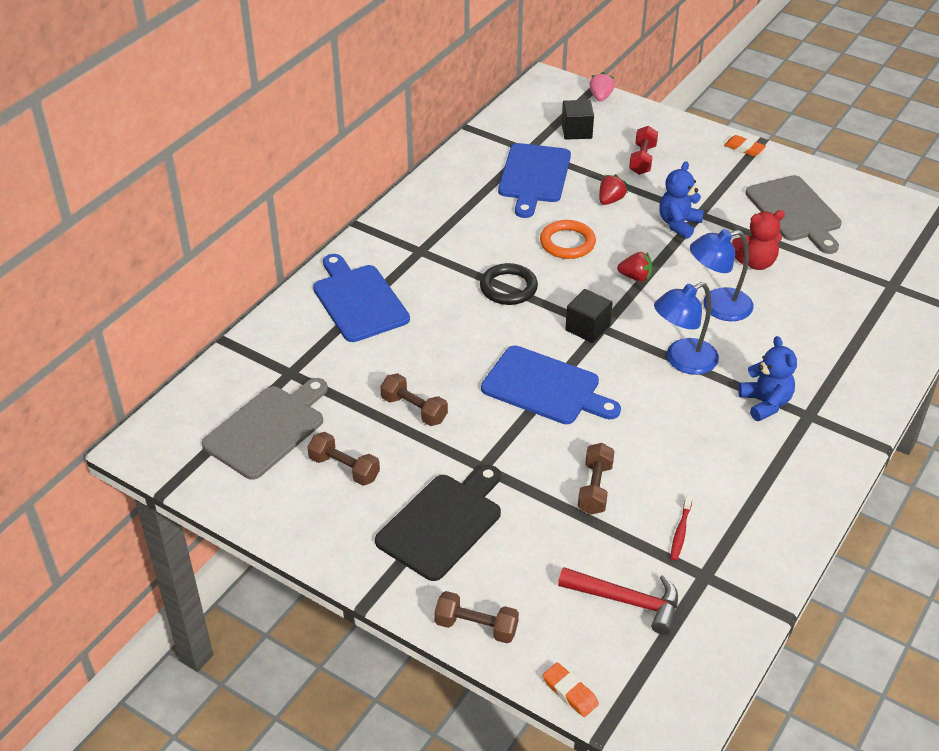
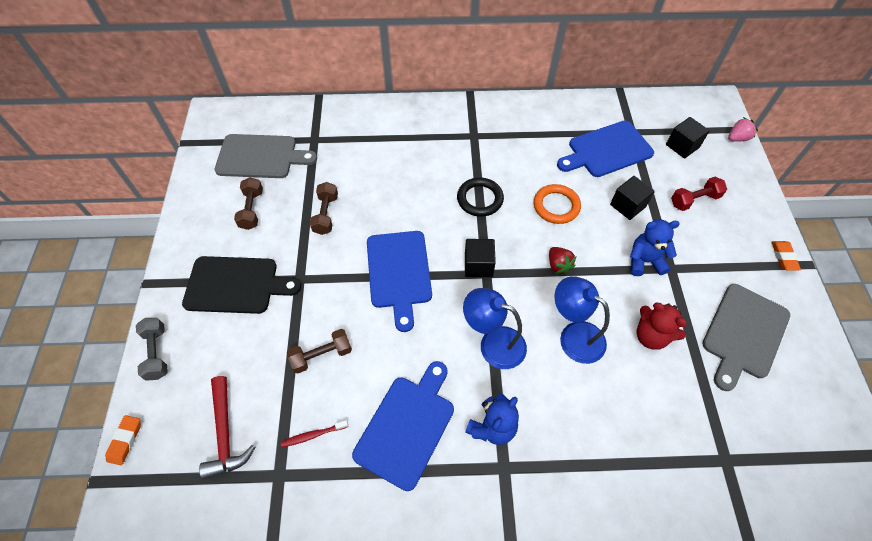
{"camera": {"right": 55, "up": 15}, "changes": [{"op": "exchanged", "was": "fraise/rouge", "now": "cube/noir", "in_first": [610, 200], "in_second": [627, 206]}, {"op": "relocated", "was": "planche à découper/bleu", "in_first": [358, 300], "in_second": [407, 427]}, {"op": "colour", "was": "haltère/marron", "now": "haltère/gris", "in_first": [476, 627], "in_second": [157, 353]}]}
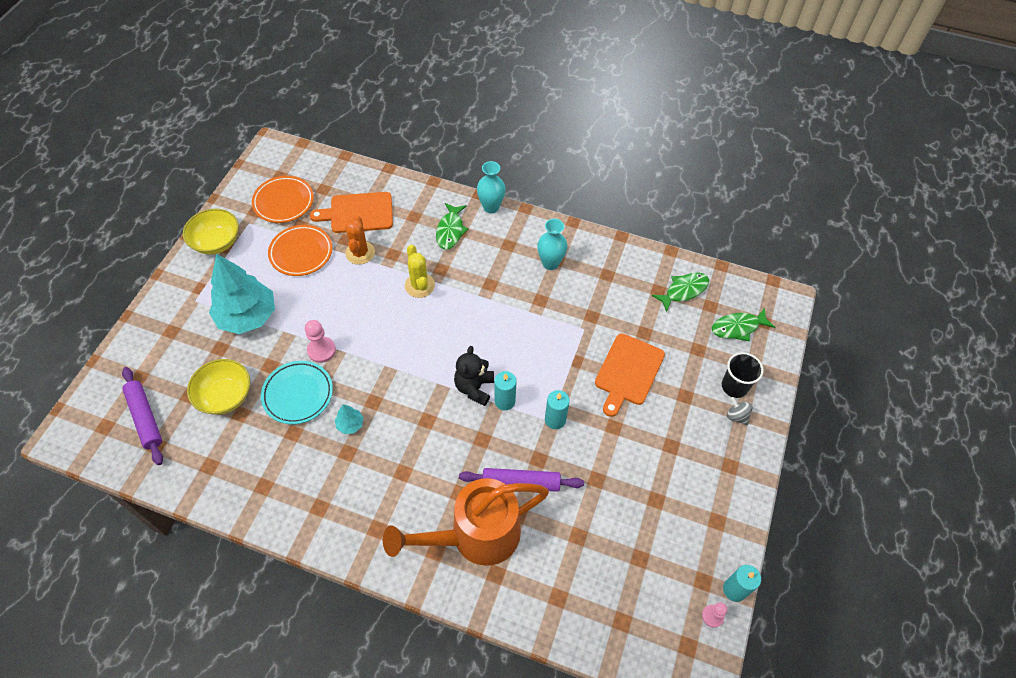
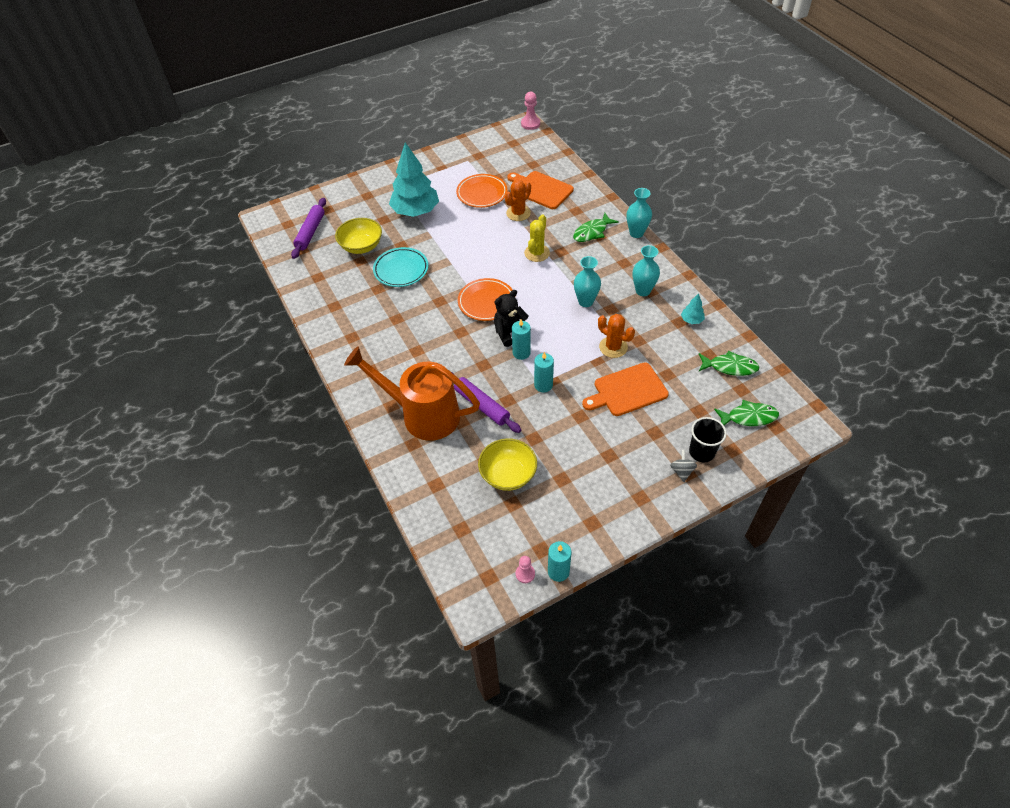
{"camera": {"right": 45, "up": -5}, "changes": [{"op": "relocated", "was": "assiette/orange", "in_first": [283, 202], "in_second": [486, 302]}, {"op": "relocated", "was": "bol/jaune", "in_first": [216, 242], "in_second": [508, 474]}, {"op": "spun", "was": "poisson/vert", "in_first": [738, 327], "in_second": [749, 417], "clockwise": 150}, {"op": "relocated", "was": "pion/rose", "in_first": [321, 350], "in_second": [530, 124]}, {"op": "relocated", "was": "arbre/turquoise", "in_first": [350, 424], "in_second": [691, 320]}, {"op": "appeared", "now": "vase/turquoise", "in_second": [585, 301]}, {"op": "appeared", "now": "cactus/orange", "in_second": [613, 347]}]}
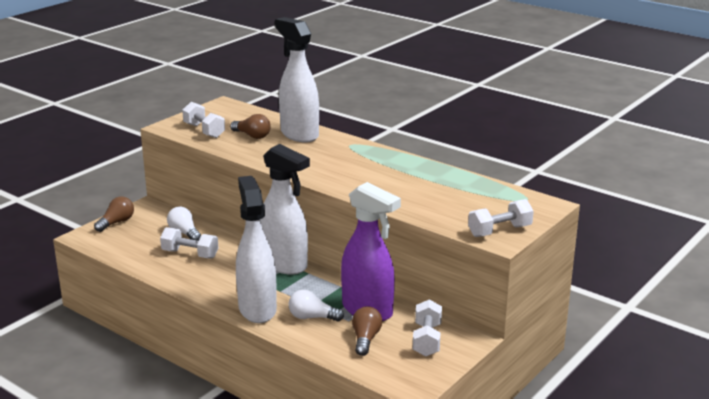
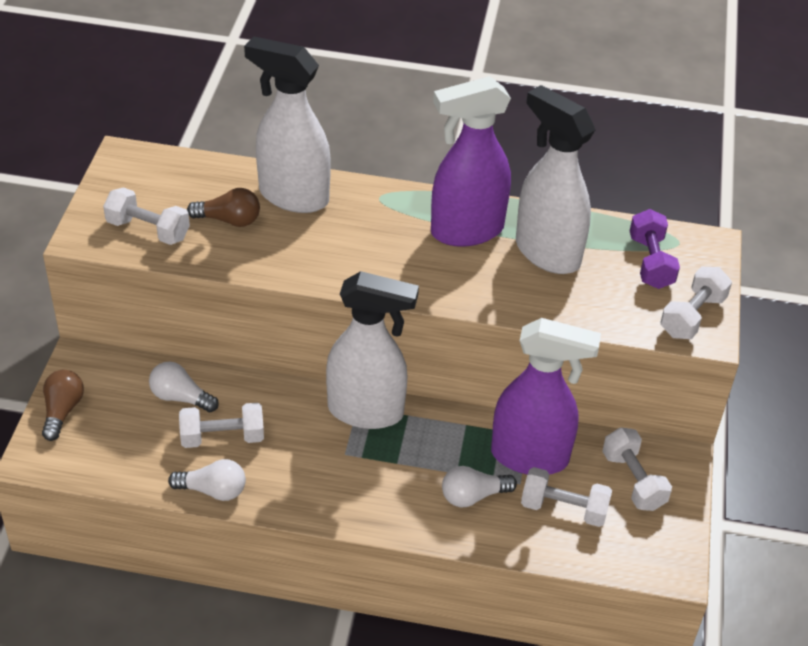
{"camera": {"right": -30, "up": 20}, "changes": [{"op": "relocated", "was": "vaporisateur/blanc", "in_first": [257, 309], "in_second": [546, 252]}, {"op": "exchanged", "was": "ampoule/marron", "now": "haltère/blanc", "in_first": [365, 339], "in_second": [563, 509]}, {"op": "appeared", "now": "vaporisateur/violet", "in_second": [466, 231]}, {"op": "appeared", "now": "haltère/violet", "in_second": [650, 262]}, {"op": "appeared", "now": "ampoule/blanc", "in_second": [213, 490]}]}
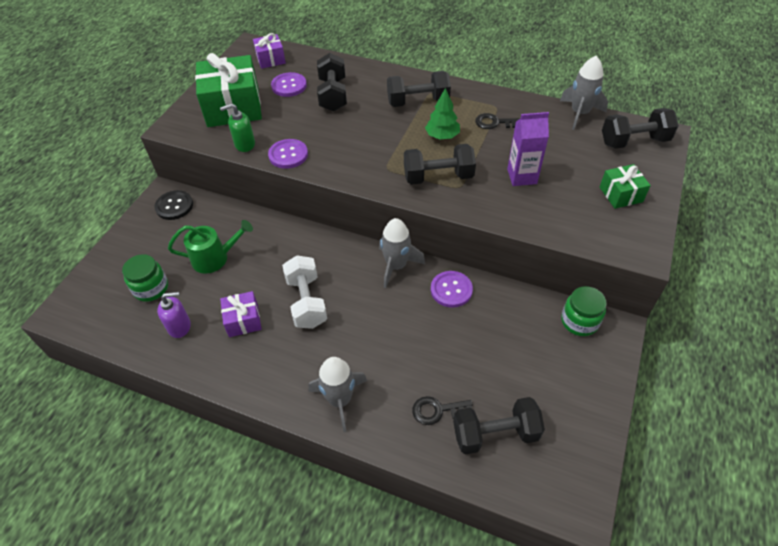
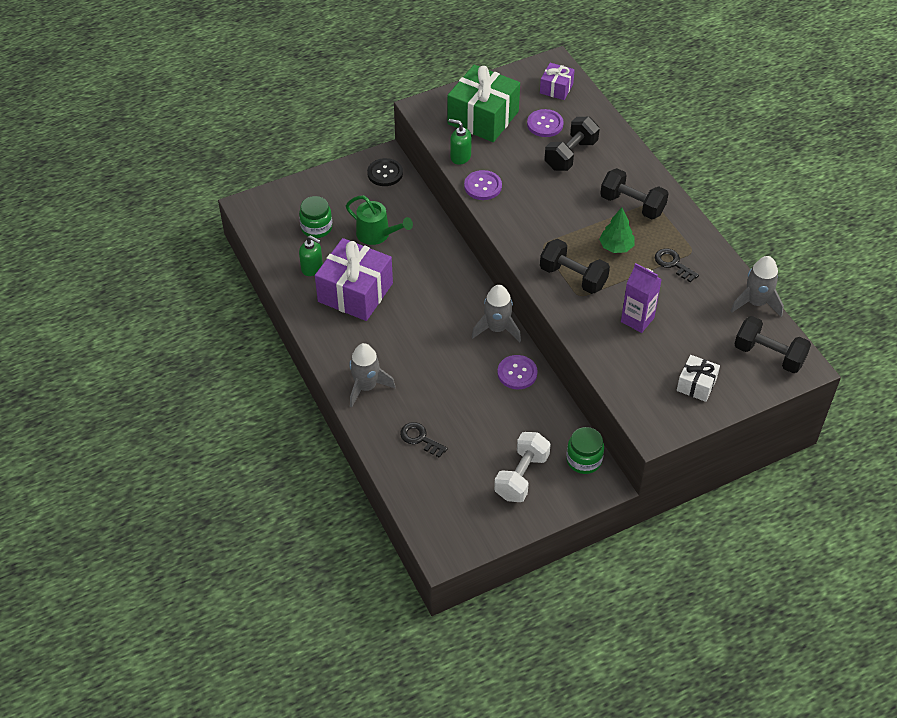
{"camera": {"right": 40, "up": 0}, "changes": [{"op": "colour", "was": "cadeau/vert", "now": "cadeau/blanc", "in_first": [621, 194], "in_second": [696, 385]}, {"op": "relocated", "was": "haltère/blanc", "in_first": [306, 302], "in_second": [521, 476]}, {"op": "size", "was": "cadeau/violet", "in_first": [243, 320], "in_second": [355, 292], "ratio": 1.96}, {"op": "colour", "was": "distributeur de savon/violet", "now": "distributeur de savon/vert", "in_first": [180, 326], "in_second": [312, 268]}, {"op": "missing", "was": "haltère/noir", "in_first": [495, 434]}]}
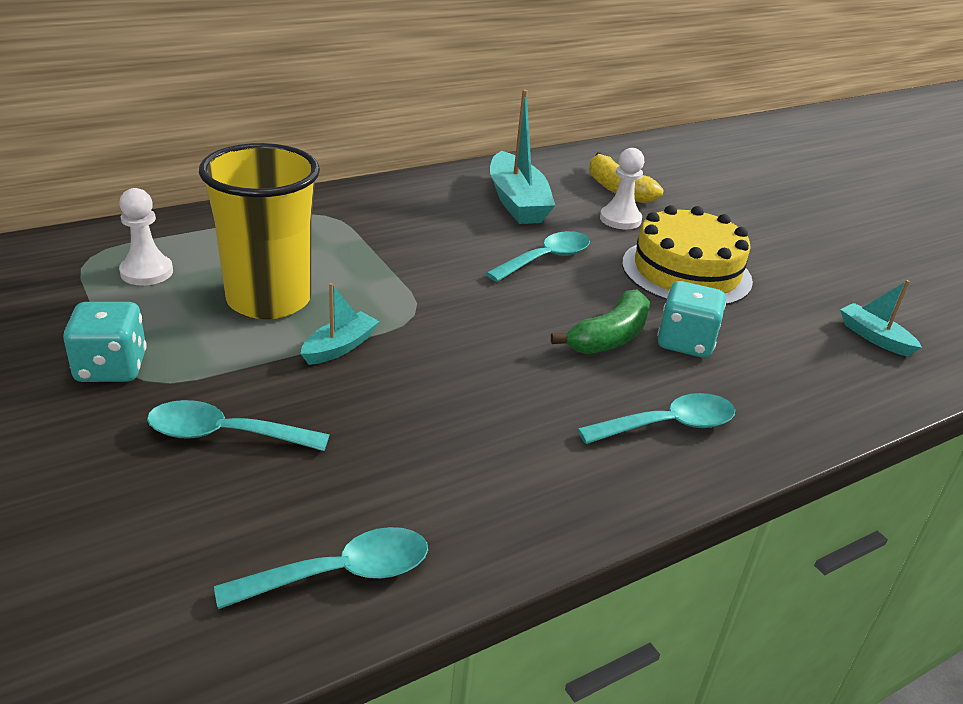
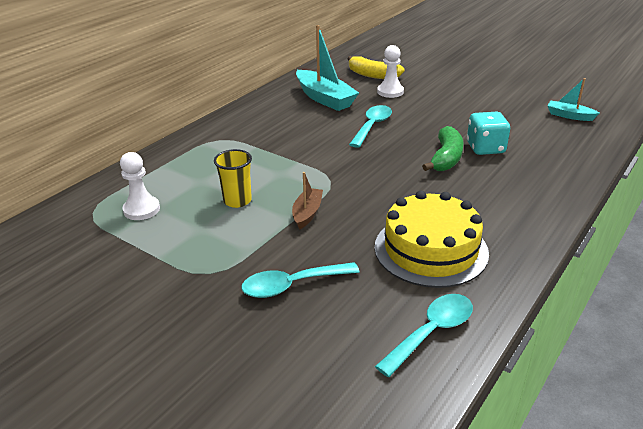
{"camera": {"right": -20, "up": 0}, "changes": [{"op": "size", "was": "gobelet/jaune", "in_first": [269, 300], "in_second": [237, 201], "ratio": 0.5}, {"op": "relocated", "was": "gâteau/jaune", "in_first": [686, 272], "in_second": [431, 249]}, {"op": "colour", "was": "bateau/turquoise", "now": "bateau/marron", "in_first": [339, 347], "in_second": [307, 213]}, {"op": "missing", "was": "dé/turquoise", "in_first": [111, 368]}, {"op": "missing", "was": "cuillère/turquoise", "in_first": [667, 425]}]}
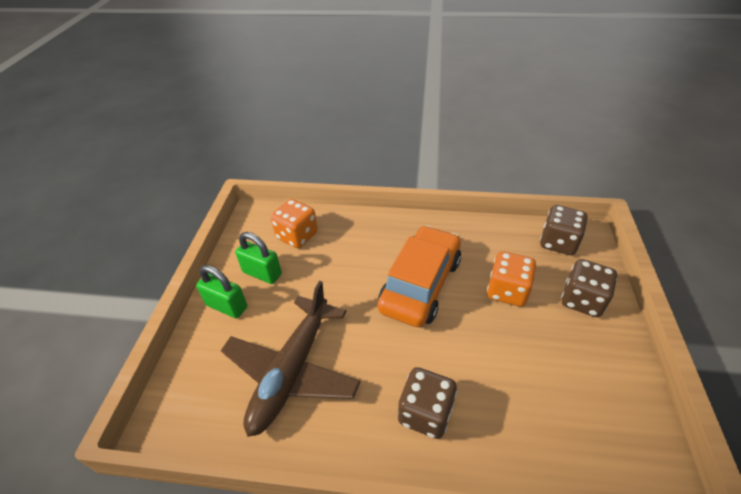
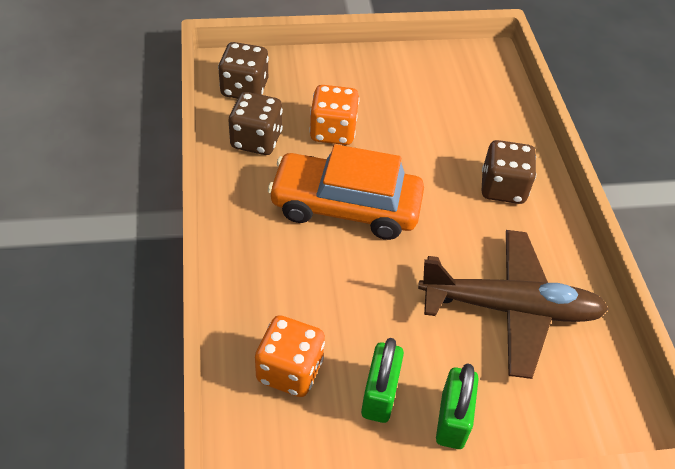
{"camera": {"right": -110, "up": 5}, "changes": [{"op": "relocated", "was": "dé/marron", "in_first": [582, 300], "in_second": [256, 140]}]}
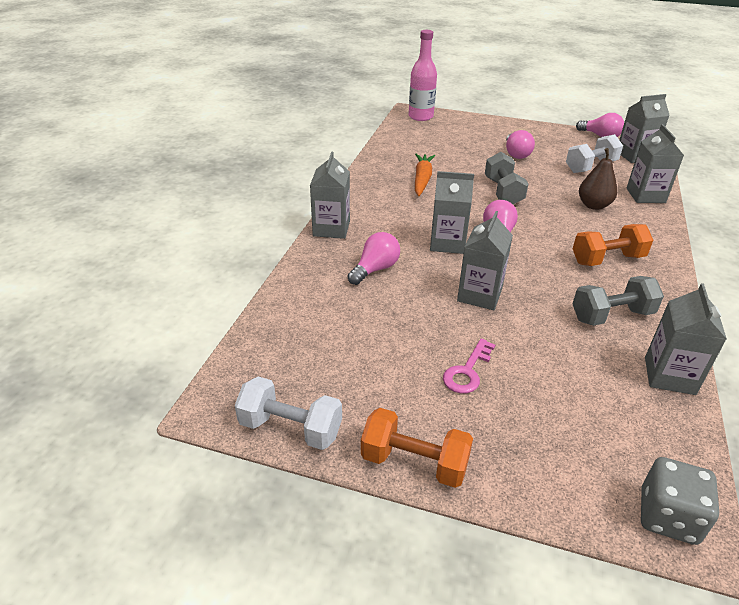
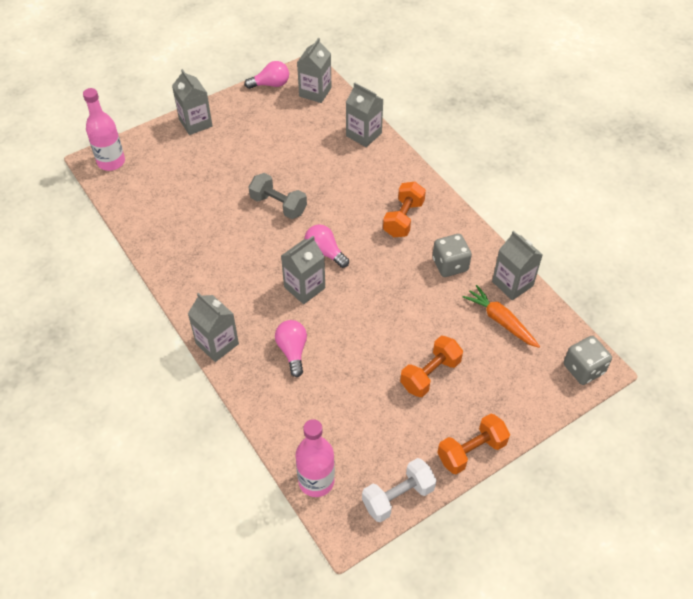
{"camera": {"right": -50, "up": 15}, "changes": [{"op": "missing", "was": "ampoule/rose", "in_first": [516, 154]}, {"op": "missing", "was": "haltère/blanc", "in_first": [590, 166]}, {"op": "missing", "was": "poire/marron", "in_first": [593, 205]}, {"op": "relocated", "was": "carotte/orange", "in_first": [422, 180], "in_second": [500, 321]}, {"op": "relocated", "was": "brique de lait/gris", "in_first": [479, 295], "in_second": [195, 123]}, {"op": "exchanged", "was": "haltère/gris", "now": "dé/gris", "in_first": [611, 315], "in_second": [450, 265]}, {"op": "exchanged", "was": "clé/rose", "now": "haltère/orange", "in_first": [467, 371], "in_second": [430, 374]}, {"op": "appeared", "now": "bouteille/rose", "in_second": [316, 481]}]}
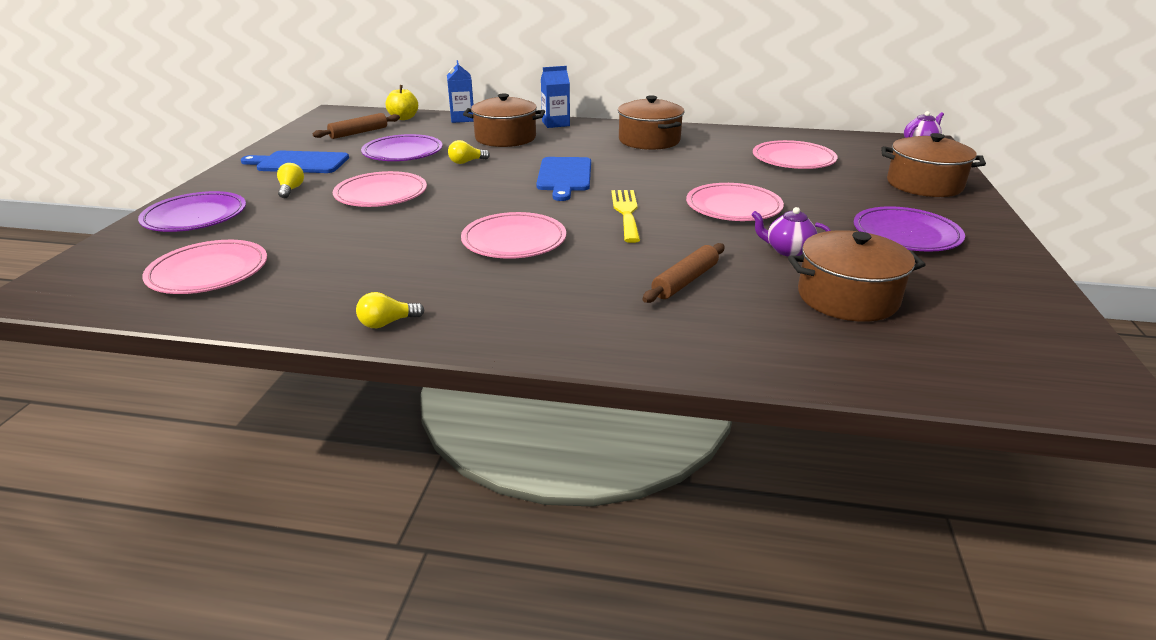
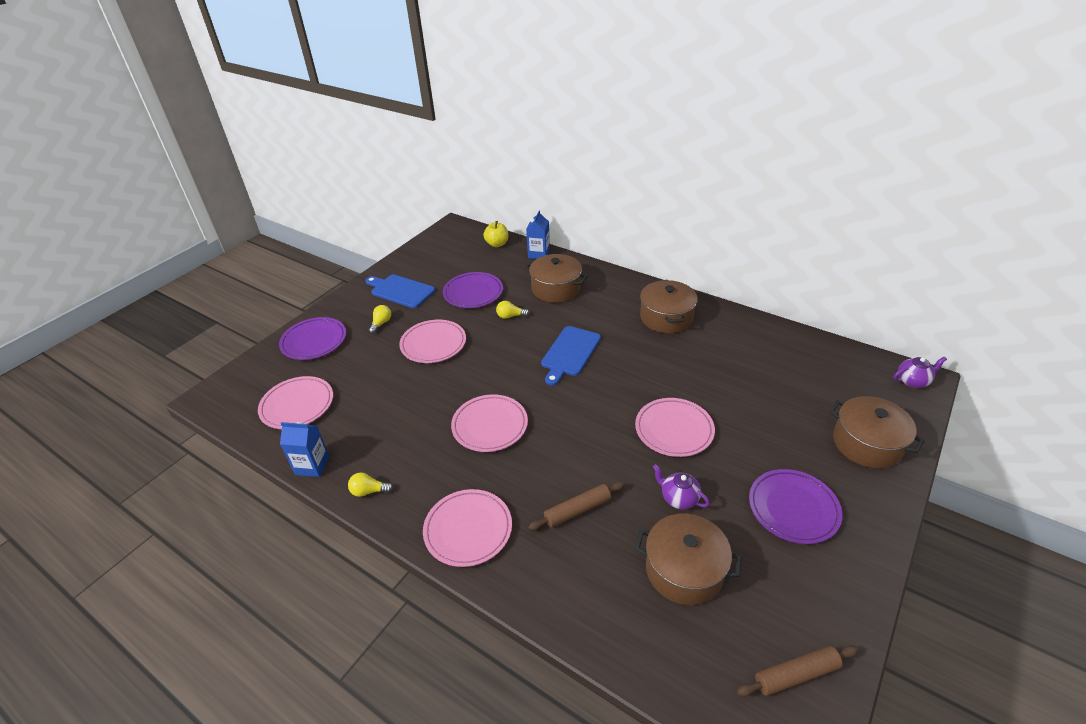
{"camera": {"right": 25, "up": 10}, "changes": [{"op": "relocated", "was": "brique de lait/bleu", "in_first": [555, 123], "in_second": [312, 465]}, {"op": "relocated", "was": "rouleau à pâtisserie/marron", "in_first": [359, 133], "in_second": [796, 675]}, {"op": "relocated", "was": "assiette/rose", "in_first": [793, 159], "in_second": [468, 529]}, {"op": "missing", "was": "fourchette/jaune", "in_first": [626, 212]}]}
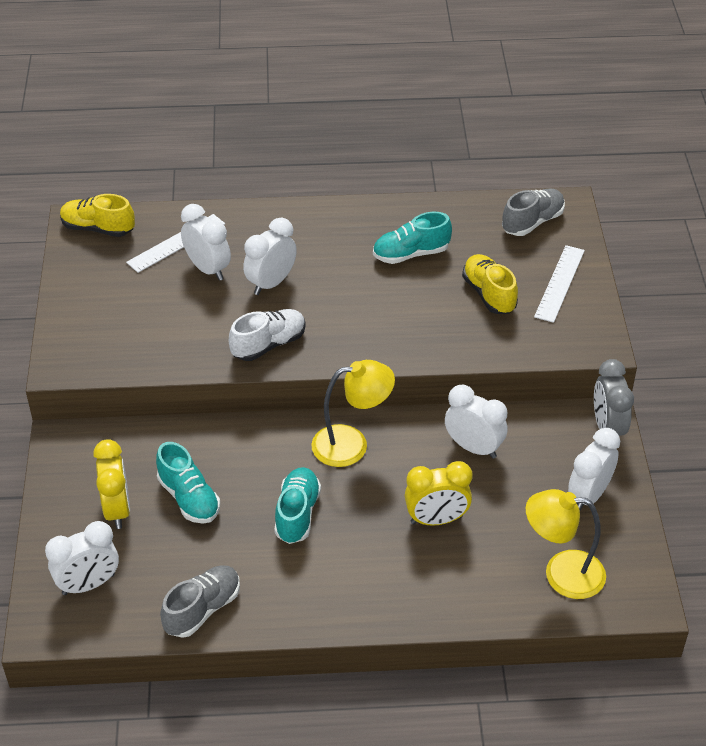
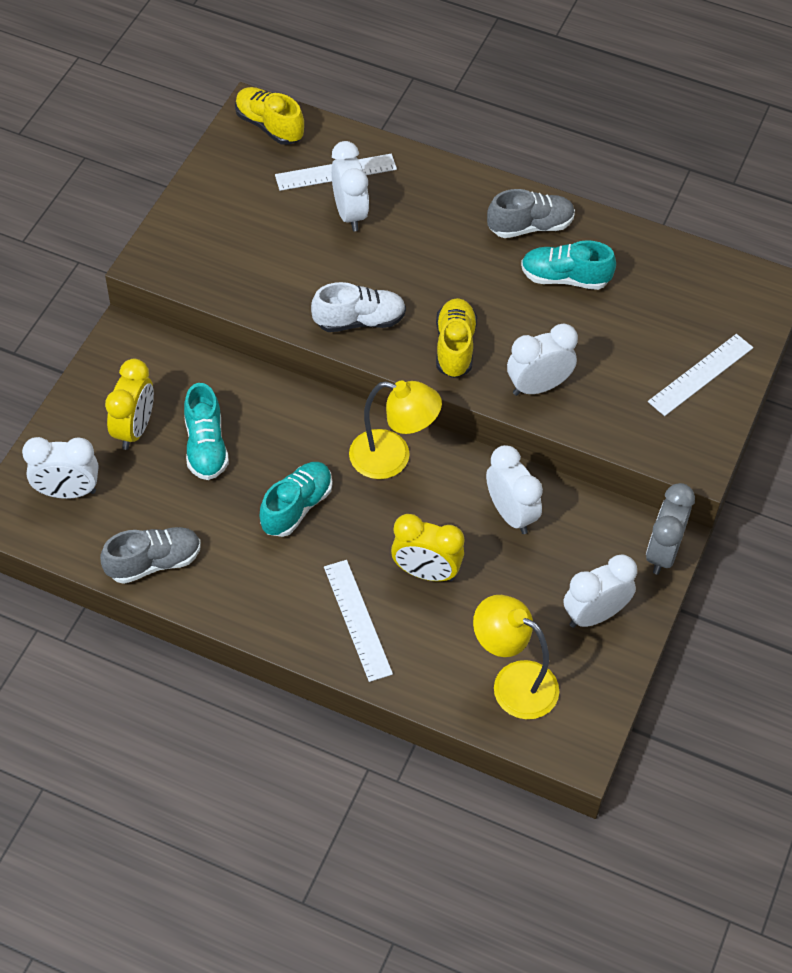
{"camera": {"right": 25, "up": 10}, "changes": [{"op": "relocated", "was": "chaussure/gris", "in_first": [532, 222], "in_second": [530, 226]}, {"op": "relocated", "was": "réveil/blanc", "in_first": [271, 283], "in_second": [538, 386]}, {"op": "relocated", "was": "chaussure/jaune", "in_first": [489, 294], "in_second": [454, 347]}, {"op": "appeared", "now": "règle/blanc", "in_second": [357, 620]}]}
